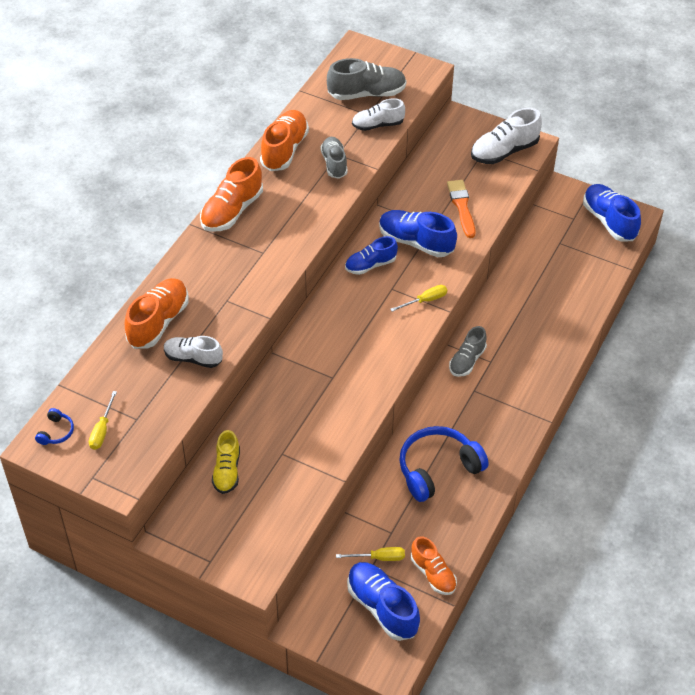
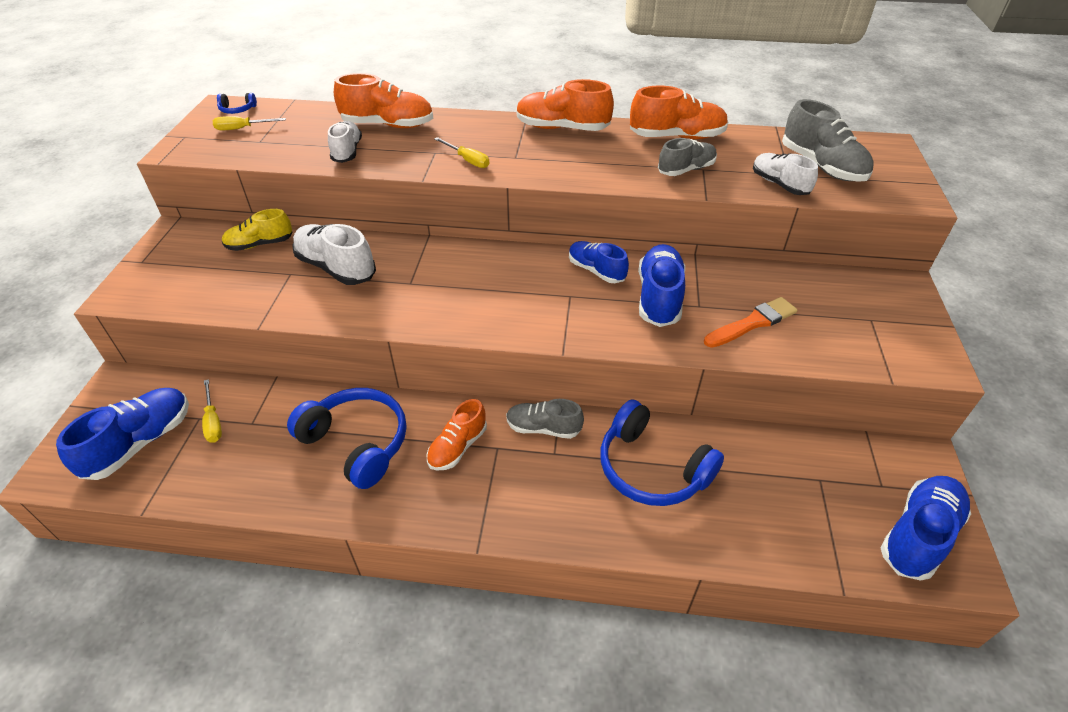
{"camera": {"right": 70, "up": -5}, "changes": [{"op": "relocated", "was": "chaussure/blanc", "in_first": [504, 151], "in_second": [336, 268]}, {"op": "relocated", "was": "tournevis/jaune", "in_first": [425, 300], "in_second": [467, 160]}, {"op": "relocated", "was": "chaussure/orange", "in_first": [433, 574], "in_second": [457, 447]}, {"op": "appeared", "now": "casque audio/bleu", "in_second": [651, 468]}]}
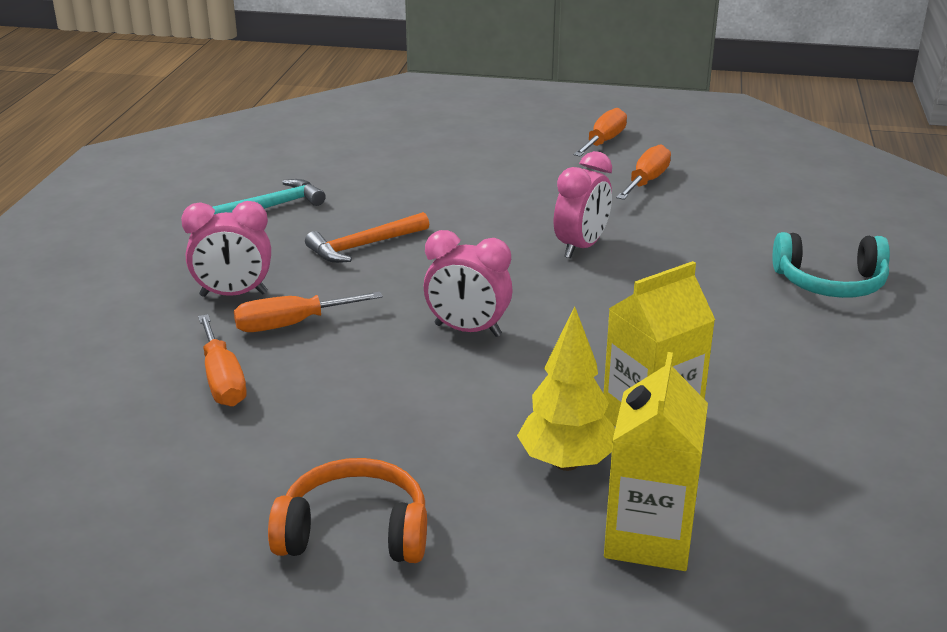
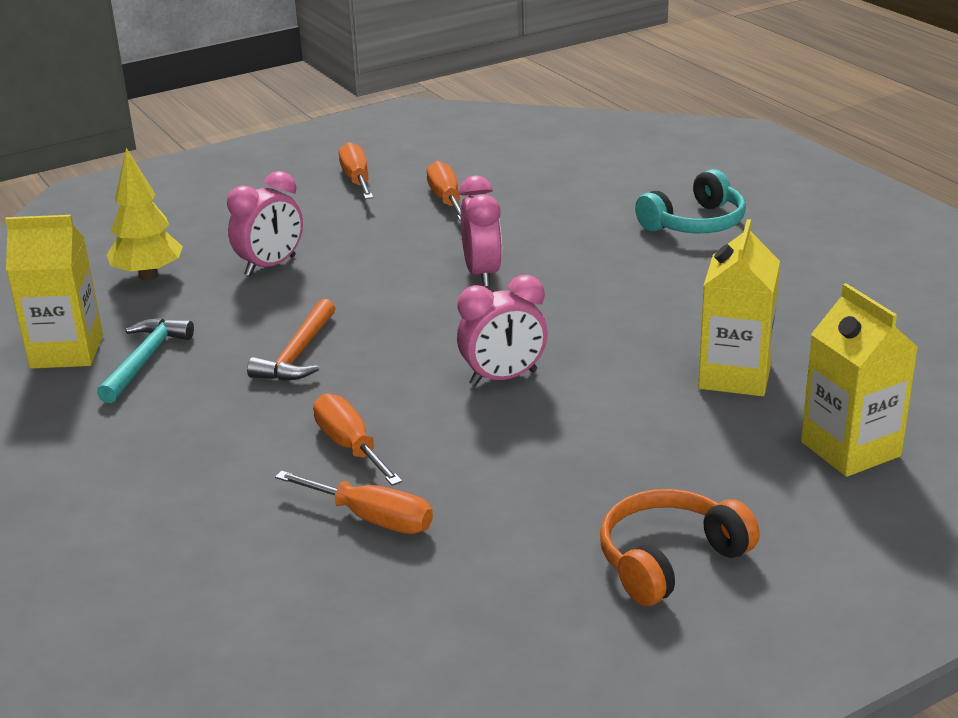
{"camera": {"right": -40, "up": 0}, "changes": [{"op": "relocated", "was": "réveil/rose", "in_first": [233, 294], "in_second": [270, 266]}, {"op": "spun", "was": "tournevis/orange", "in_first": [291, 324], "in_second": [350, 446], "clockwise": 120}, {"op": "relocated", "was": "arbre/jaune", "in_first": [566, 462], "in_second": [148, 276]}, {"op": "appeared", "now": "brique de lait/jaune", "in_second": [67, 351]}]}
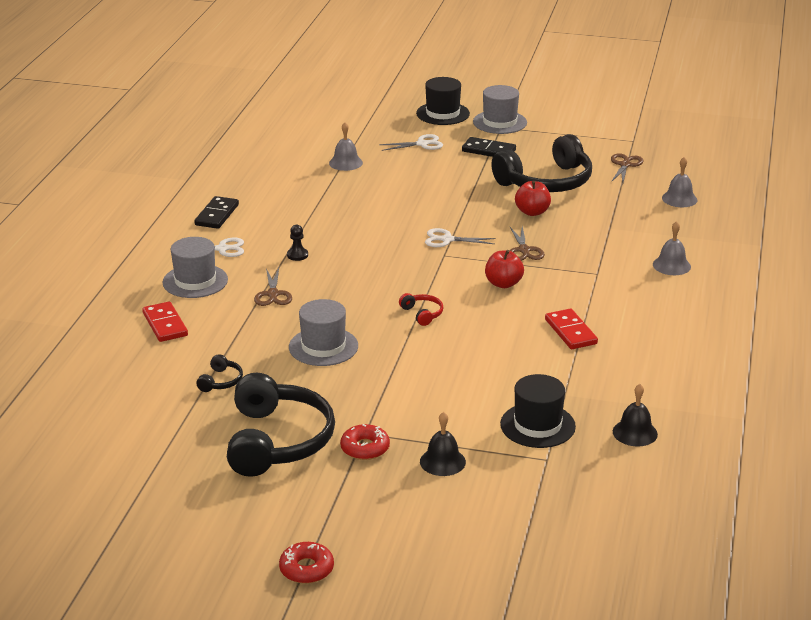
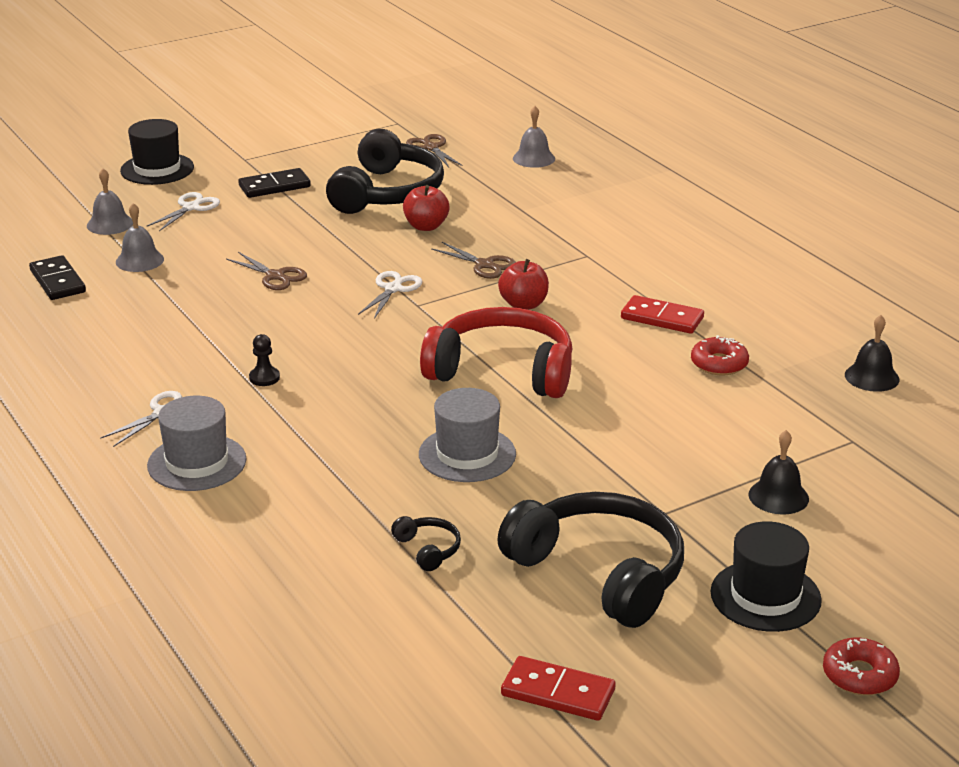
{"camera": {"right": -45, "up": 0}, "changes": [{"op": "missing", "was": "chapeau/gris", "in_first": [500, 122]}, {"op": "relocated", "was": "domino/noir", "in_first": [217, 215], "in_second": [58, 281]}, {"op": "relocated", "was": "cloche/gris", "in_first": [671, 265], "in_second": [110, 224]}, {"op": "spun", "was": "ciseaux/blanc", "in_first": [447, 240], "in_second": [393, 289], "clockwise": 150}, {"op": "relocated", "was": "ciseaux/marron", "in_first": [273, 294], "in_second": [275, 276]}, {"op": "size", "was": "casque audio/rouge", "in_first": [422, 314], "in_second": [502, 371], "ratio": 2.47}, {"op": "relocated", "was": "domino/rouge", "in_first": [165, 324], "in_second": [558, 692]}, {"op": "relocated", "was": "chapeau/noir", "in_first": [537, 425], "in_second": [765, 596]}, {"op": "relocated", "was": "beignet/rouge", "in_first": [365, 448], "in_second": [719, 364]}]}
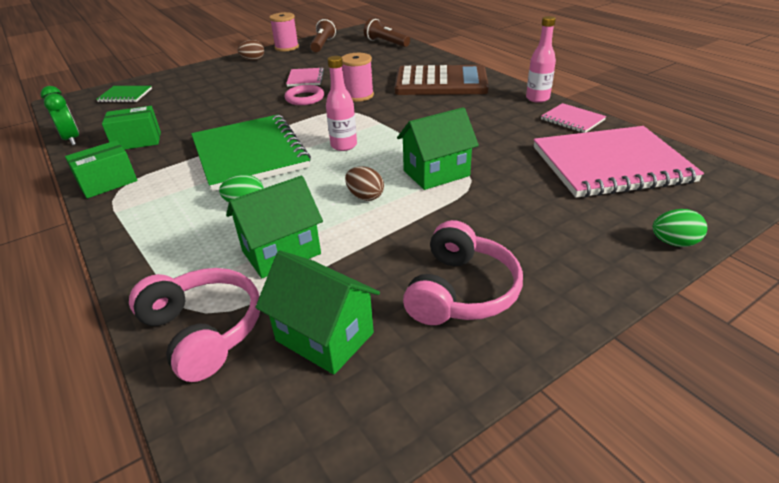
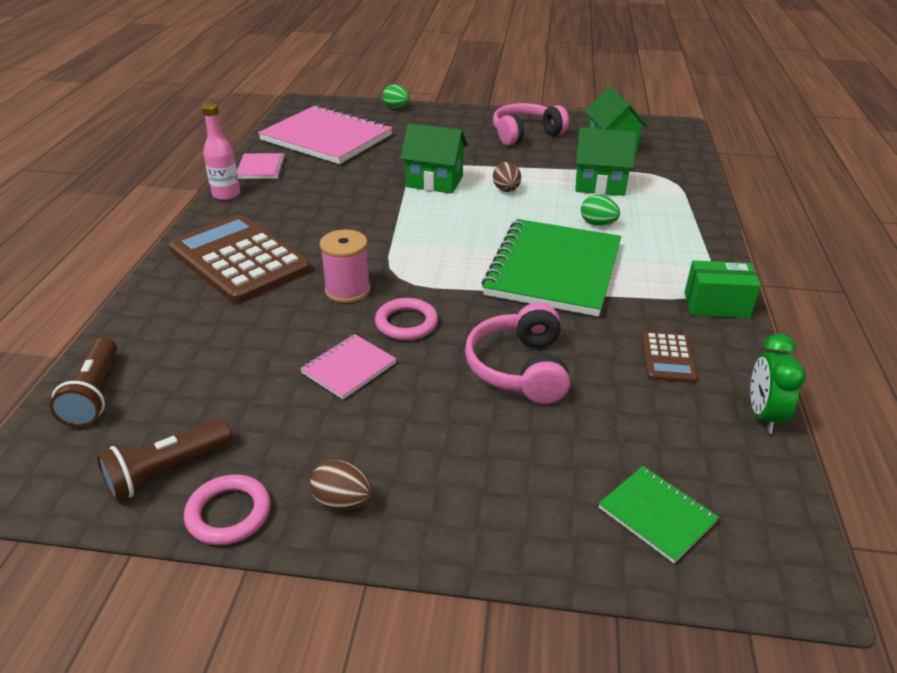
{"camera": {"right": -140, "up": 0}, "changes": [{"op": "exchanged", "was": "bobine/rose", "now": "anneau/rose", "in_first": [287, 47], "in_second": [229, 513]}, {"op": "missing", "was": "bouteille/rose", "in_first": [344, 145]}, {"op": "exchanged", "was": "boîte/vert", "now": "calculatrice/marron", "in_first": [137, 141], "in_second": [668, 358]}, {"op": "relocated", "was": "casque audio/rose", "in_first": [204, 330], "in_second": [519, 368]}]}
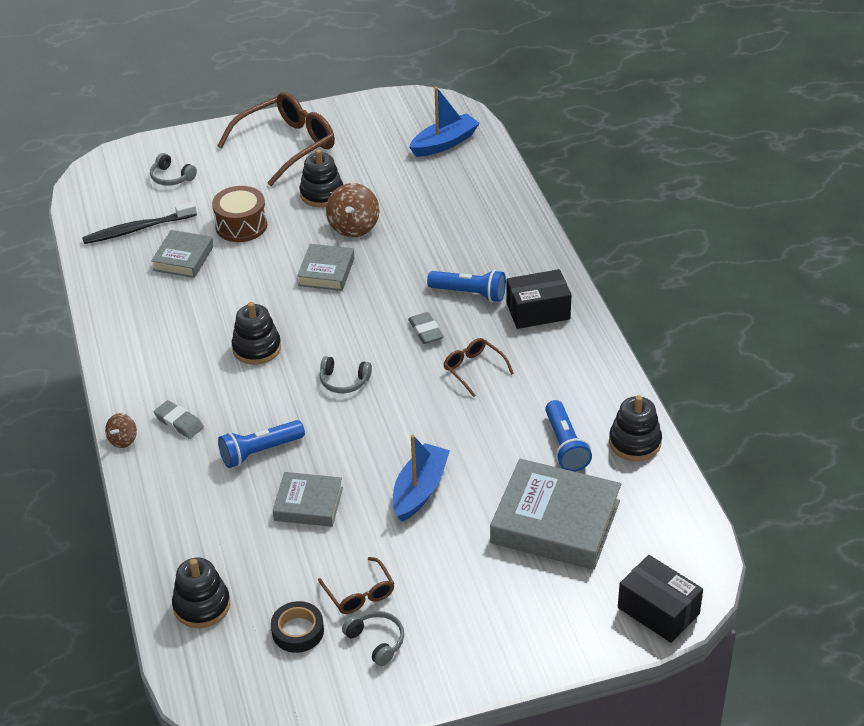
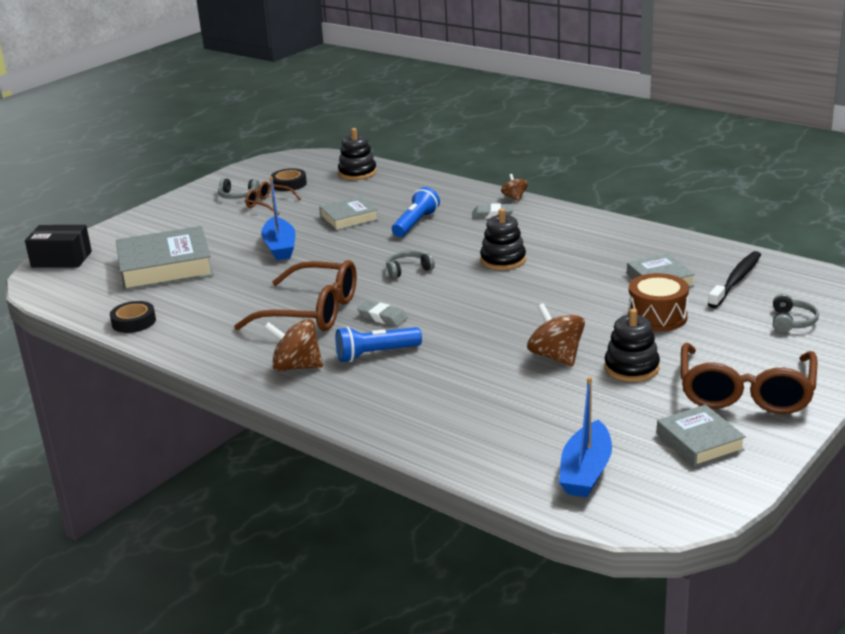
{"camera": {"right": 145, "up": -15}, "changes": [{"op": "spun", "was": "casque audio/gris", "in_first": [171, 177], "in_second": [792, 322], "clockwise": 105}, {"op": "relocated", "was": "livre/gris", "in_first": [326, 272], "in_second": [699, 442]}, {"op": "exchanged", "was": "boîte/noir", "now": "toupie/marron", "in_first": [538, 311], "in_second": [296, 367]}, {"op": "size", "was": "lunettes/marron", "in_first": [473, 369], "in_second": [312, 312], "ratio": 2.02}, {"op": "exchanged", "was": "jouet à empiler/noir", "now": "ruban adhésif/noir", "in_first": [635, 442], "in_second": [134, 322]}, {"op": "missing", "was": "lampe de poche/bleu", "in_first": [565, 446]}]}
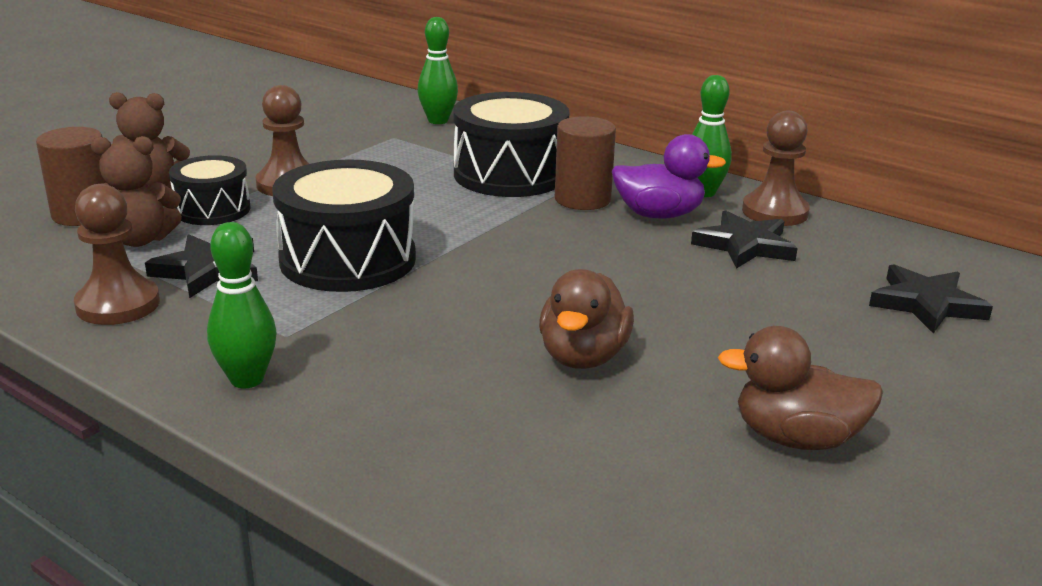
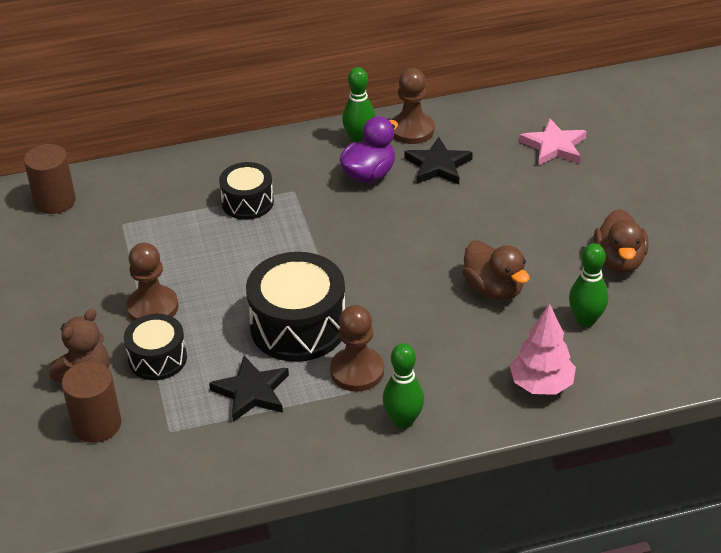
{"camera": {"right": -50, "up": 15}, "changes": [{"op": "relocated", "was": "quille/vert", "in_first": [438, 121], "in_second": [585, 320]}, {"op": "size", "was": "tambour/noir", "in_first": [510, 174], "in_second": [247, 202], "ratio": 0.59}, {"op": "relocated", "was": "cylindre/marron", "in_first": [582, 199], "in_second": [55, 201]}, {"op": "missing", "was": "ours en peluche/marron", "in_first": [140, 240]}, {"op": "relocated", "was": "pion/marron", "in_first": [118, 305], "in_second": [357, 371]}, {"op": "colour", "was": "étoile/noir", "now": "étoile/rose", "in_first": [926, 304], "in_second": [554, 146]}, {"op": "spun", "was": "canard/marron", "in_first": [796, 438], "in_second": [619, 261], "clockwise": -45}, {"op": "appeared", "now": "arbre/rose", "in_second": [541, 385]}]}
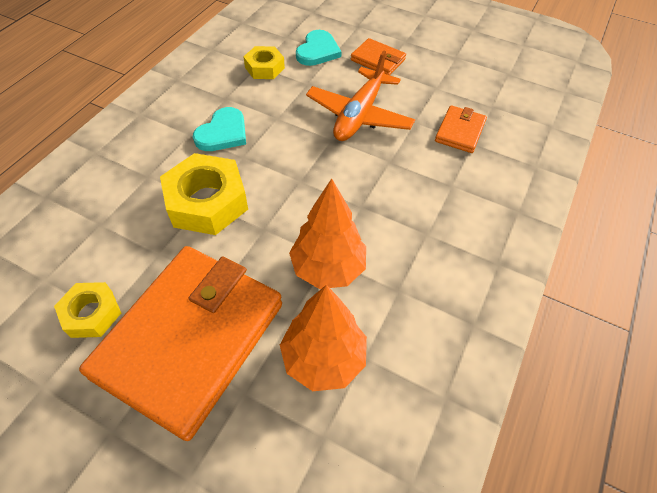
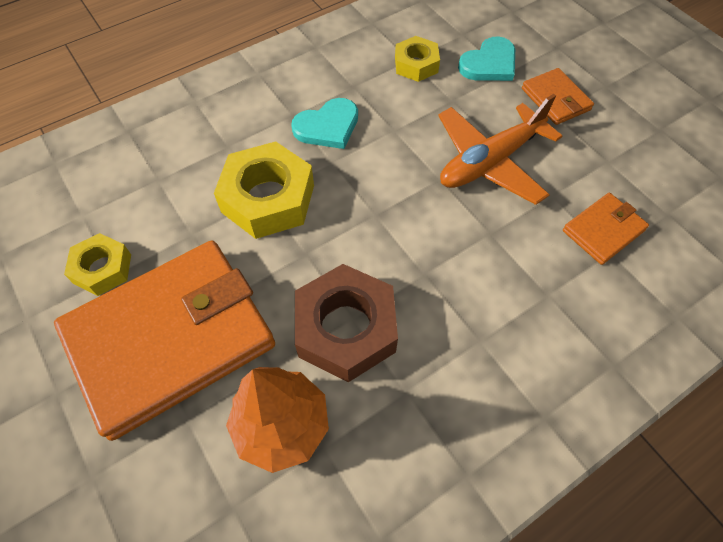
{"camera": {"right": 30, "up": 5}, "changes": [{"op": "exchanged", "was": "arbre/orange", "now": "écrou/marron", "in_first": [328, 268], "in_second": [346, 329]}]}
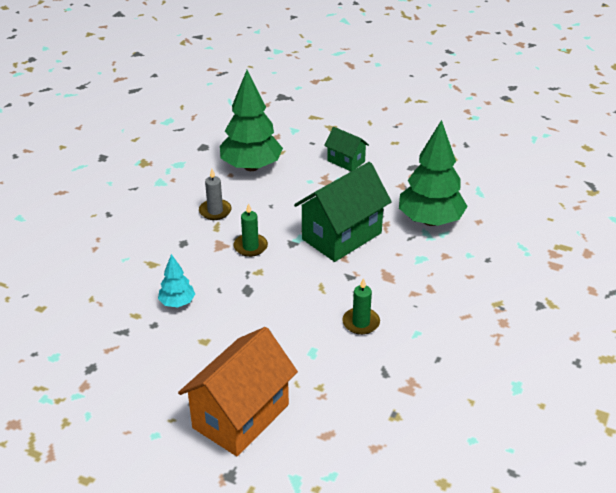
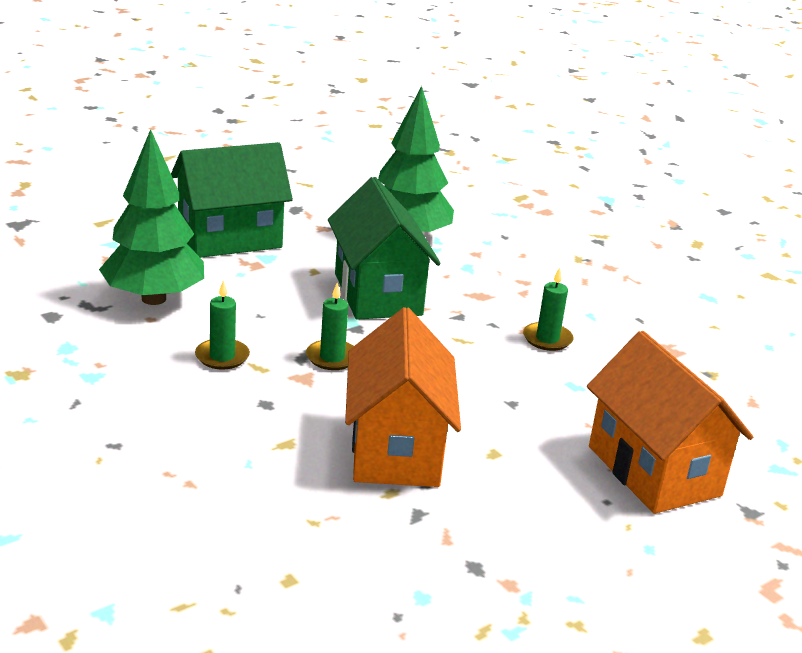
{"camera": {"right": -65, "up": -10}, "changes": [{"op": "size", "was": "maison/vert", "in_first": [346, 161], "in_second": [230, 239], "ratio": 1.93}, {"op": "colour", "was": "bougie/gris", "now": "bougie/vert", "in_first": [215, 211], "in_second": [222, 357]}, {"op": "exchanged", "was": "arbre/turquoise", "now": "maison/orange", "in_first": [177, 303], "in_second": [396, 449]}]}
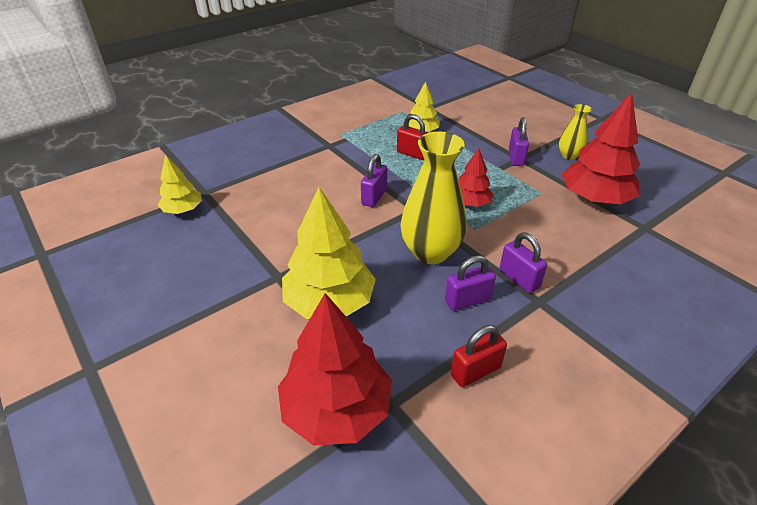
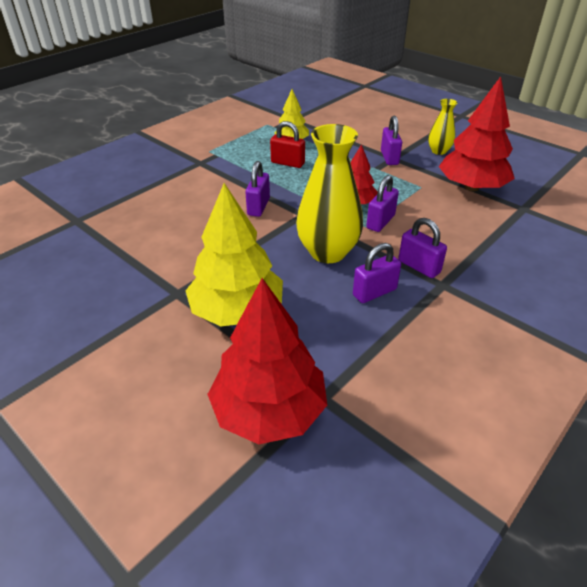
{"camera": {"right": -10, "up": 0}, "changes": [{"op": "missing", "was": "arbre/jaune", "in_first": [183, 210]}, {"op": "missing", "was": "cadenas/rouge", "in_first": [475, 371]}, {"op": "appeared", "now": "cadenas/violet", "in_second": [380, 222]}]}
